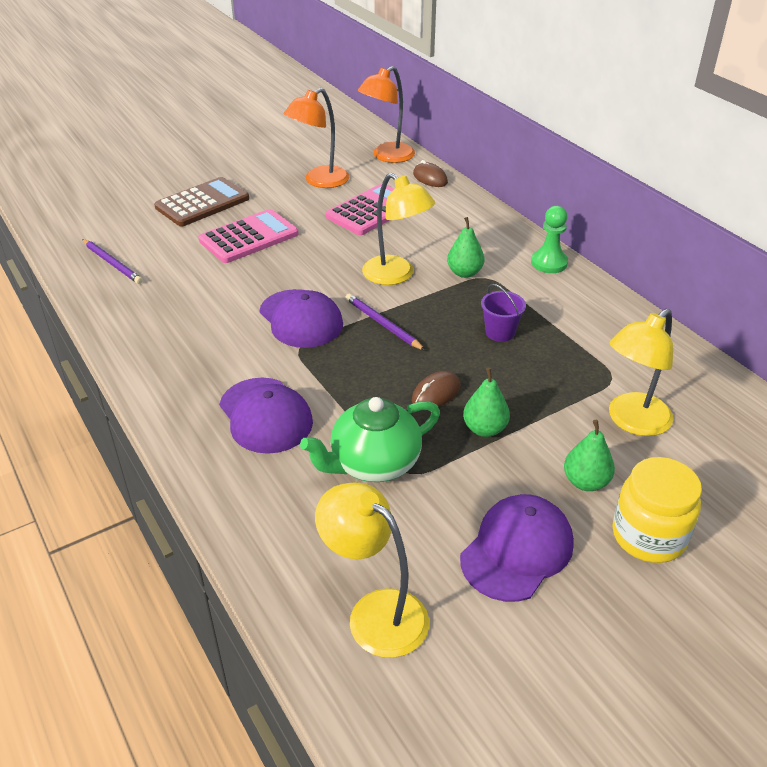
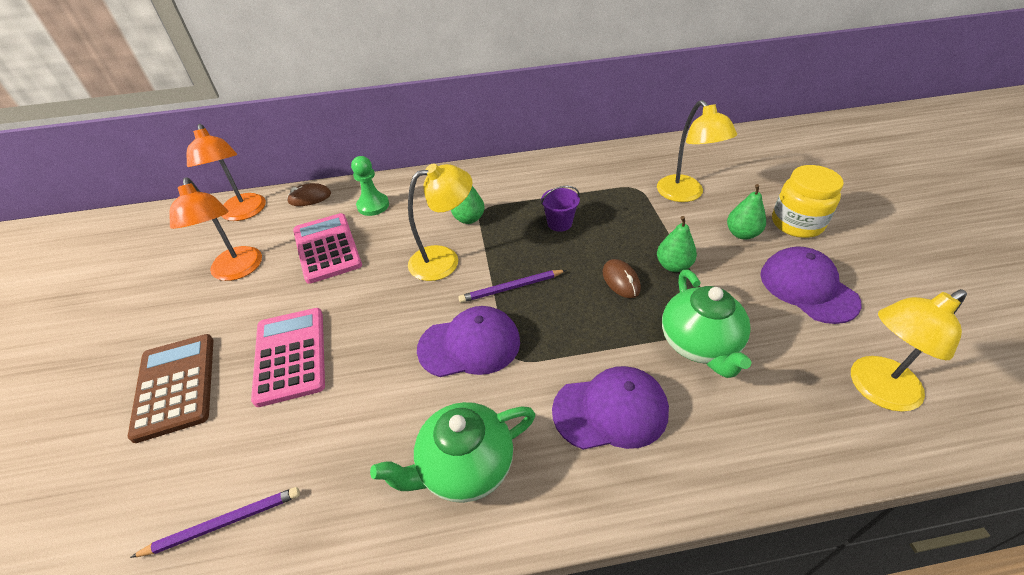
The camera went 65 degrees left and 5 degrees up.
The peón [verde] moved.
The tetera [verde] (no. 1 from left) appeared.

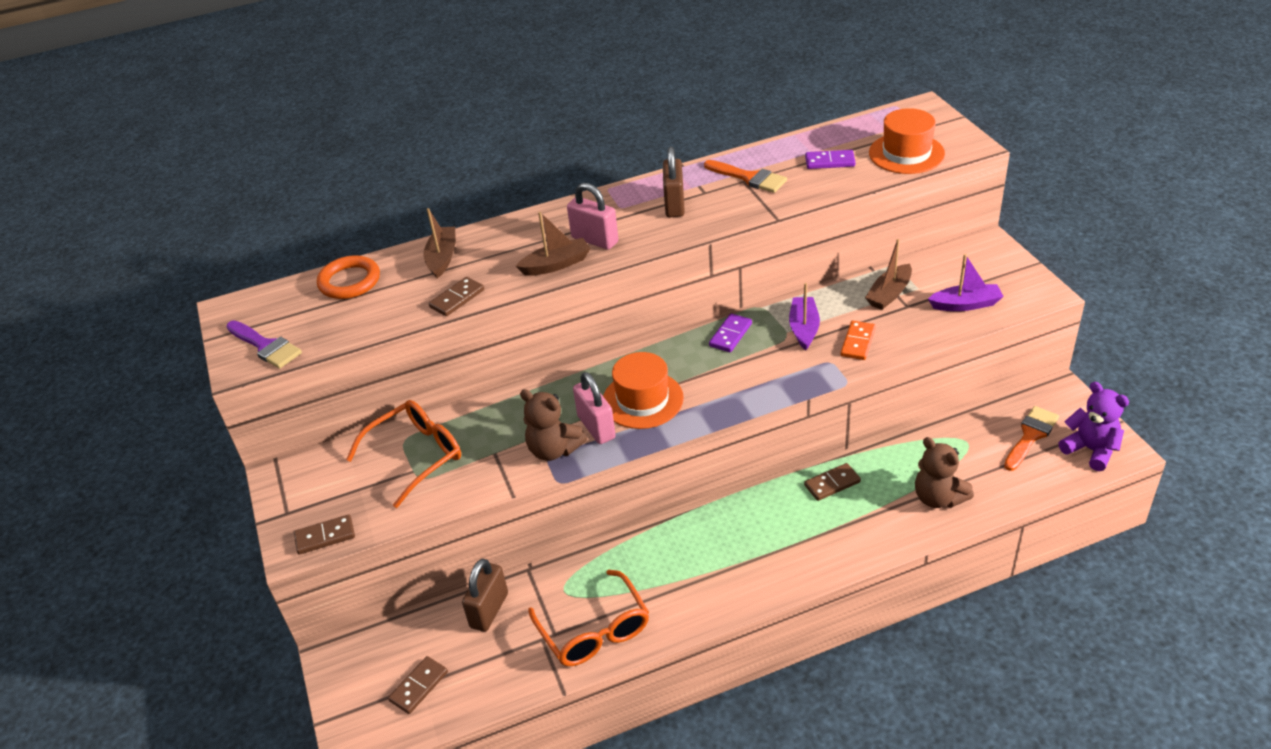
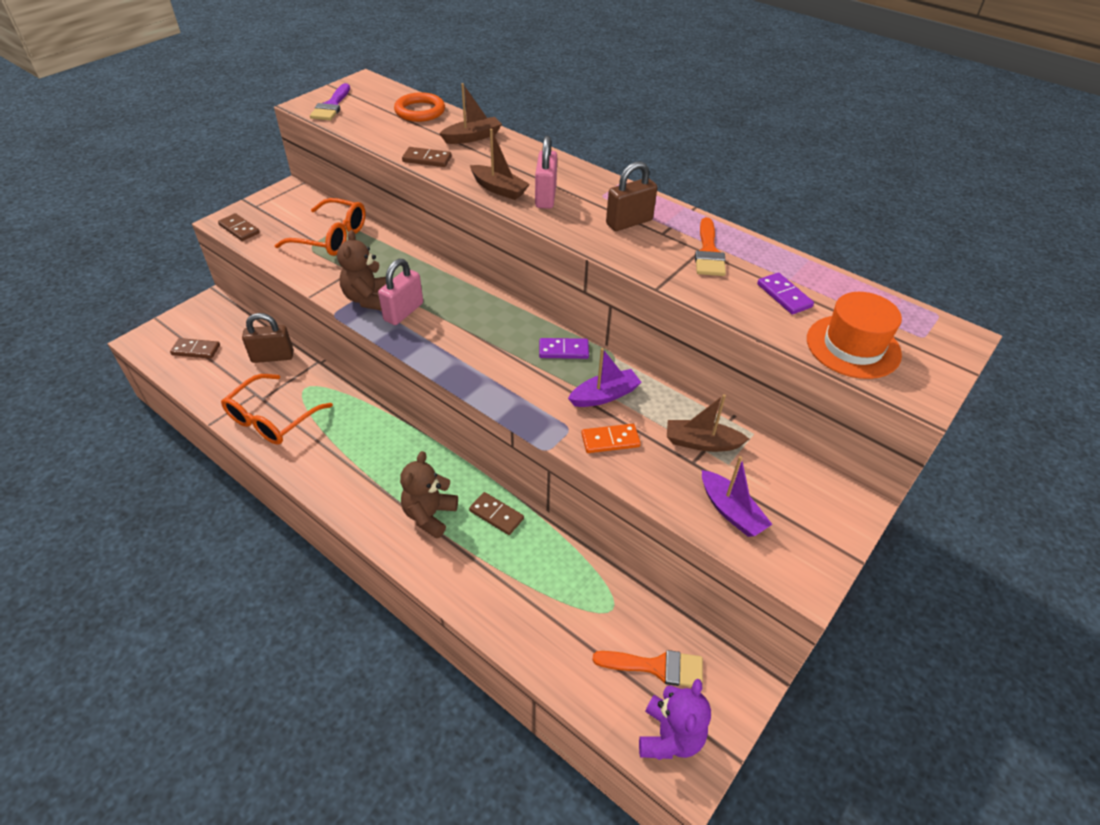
The camera went 55 degrees right and 5 degrees up.
The sombrero [naranja] (no. 1 from left) disappeared.
The osito [marrón] (no. 2 from left) moved.

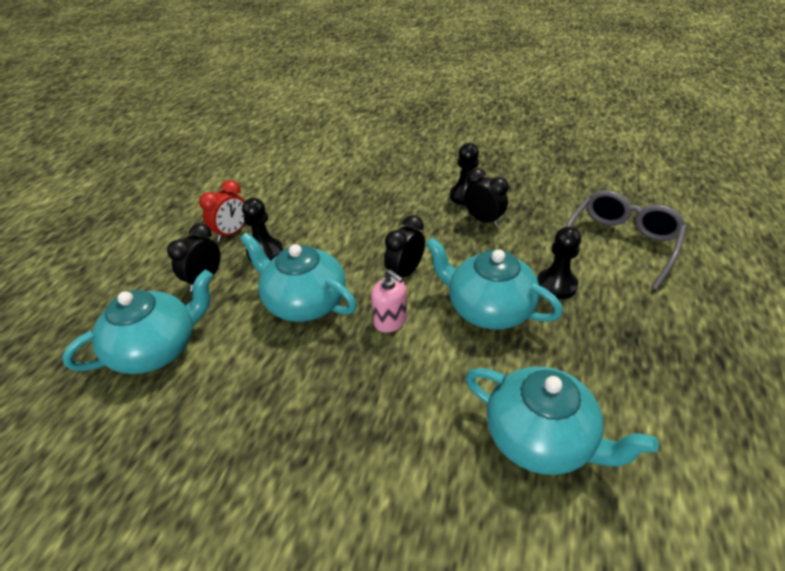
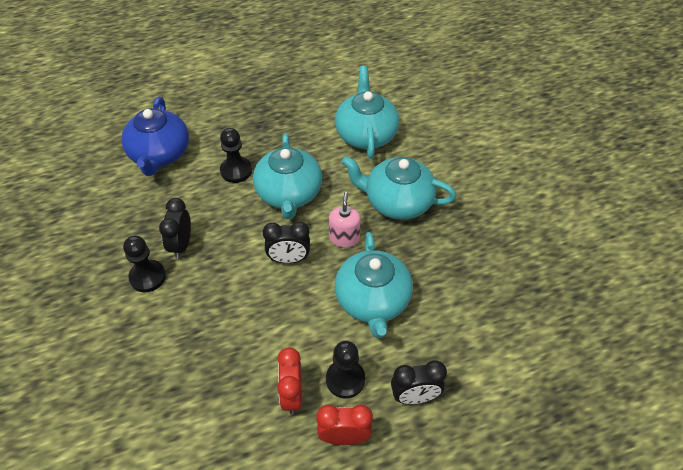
The camera went 130 degrees left and 10 degrees up.
The tetera [turquesa] (no. 1 from left in the first image) moved.
The gafas [gris] was replaced by the tetera [azul].
The despertador [rojo] (no. 1 from left) appeared.

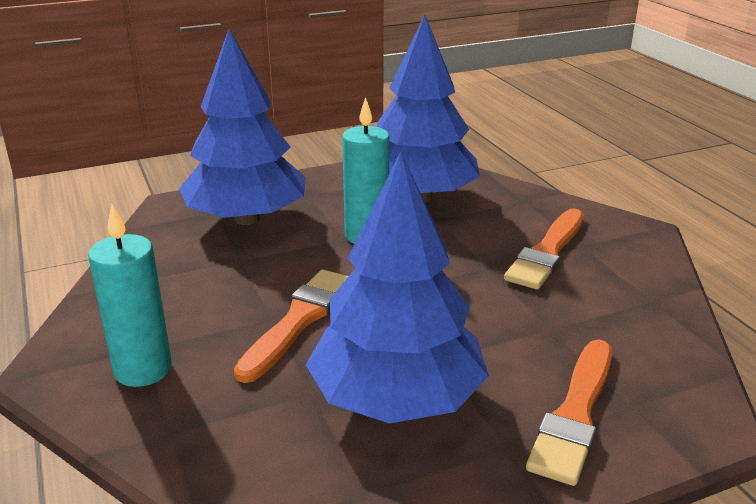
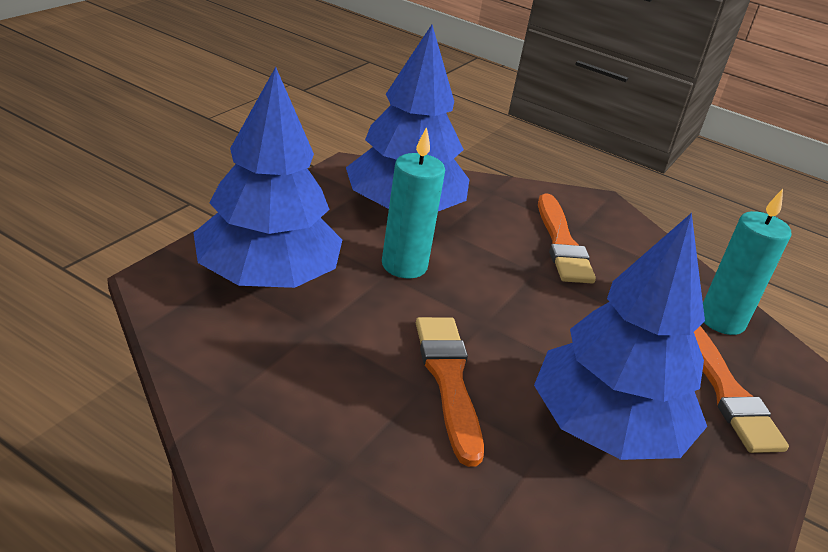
The camera went 40 degrees left and 5 degrees up.
The vela [turquesa] (no. 1 from left in the first image) moved.

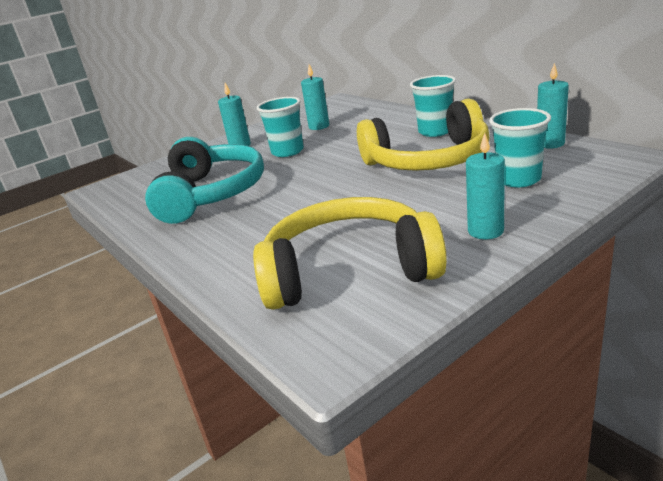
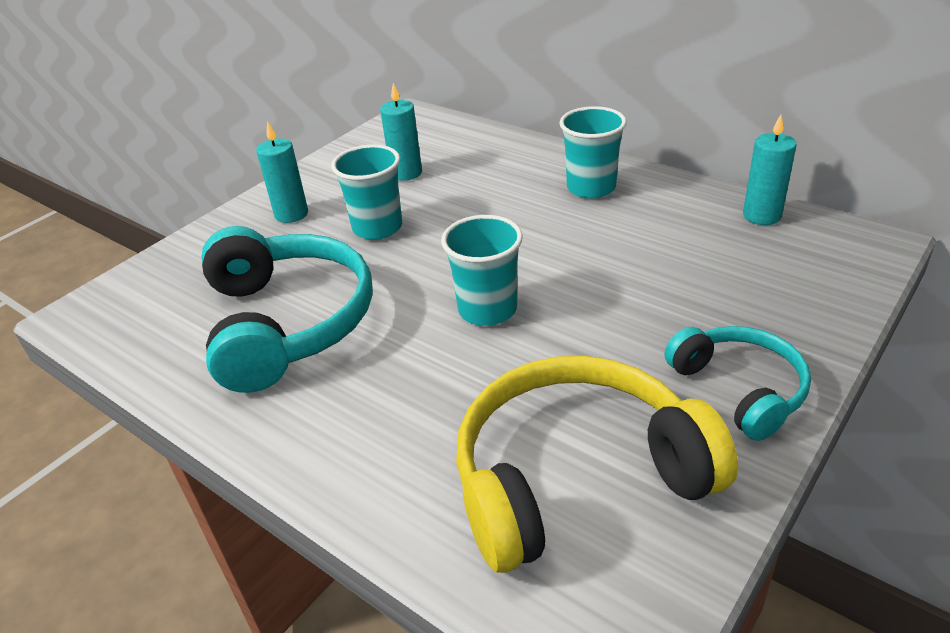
The camera went 15 degrees left and 10 degrees up.
The auriculares [amarillo] (no. 2 from left) disappeared.
The vela [turquesa] (no. 3 from left) was replaced by the auriculares [turquesa] (no. 2 from left).
The vaso [turquesa] (no. 3 from left in the first image) moved.

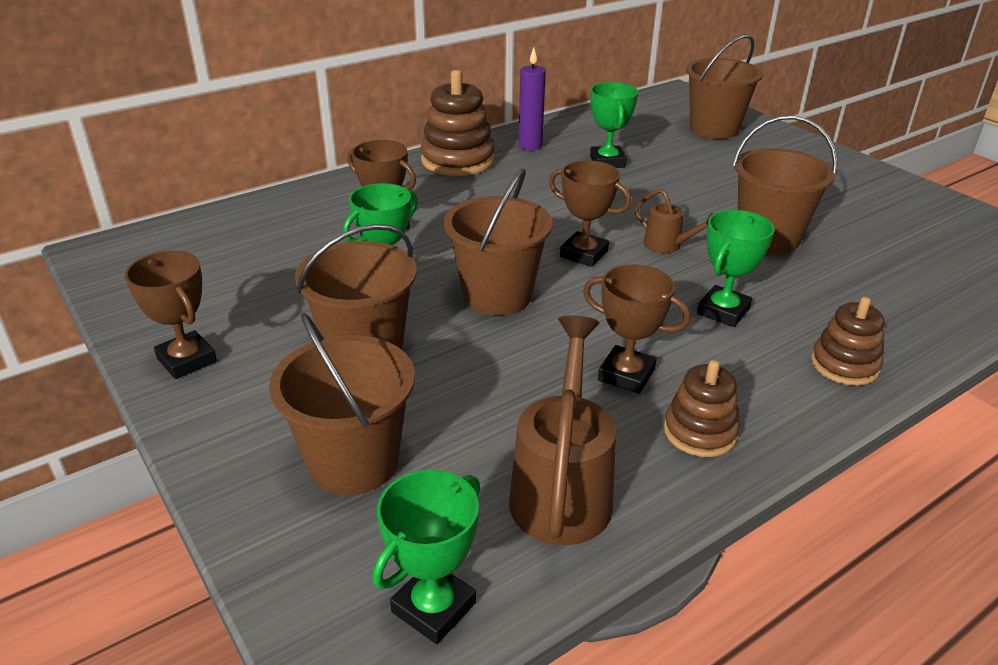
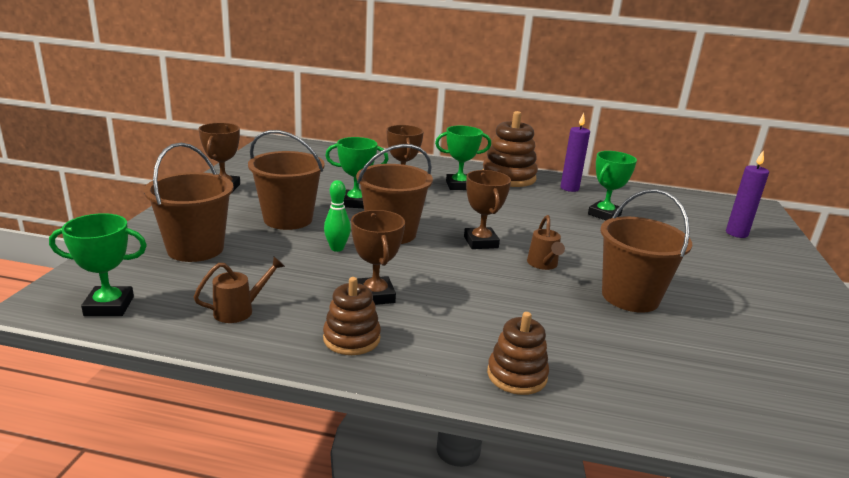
The camera went 45 degrees right and 10 degrees down.
The regadera [marrón] (no. 1 from left) changed to 0.53 times the size.
The balde [marrón] (no. 4 from left) was replaced by the vela [morado] (no. 2 from left).
The trofeo [verde] (no. 4 from left in the first image) moved.
The bolo [verde] appeared.

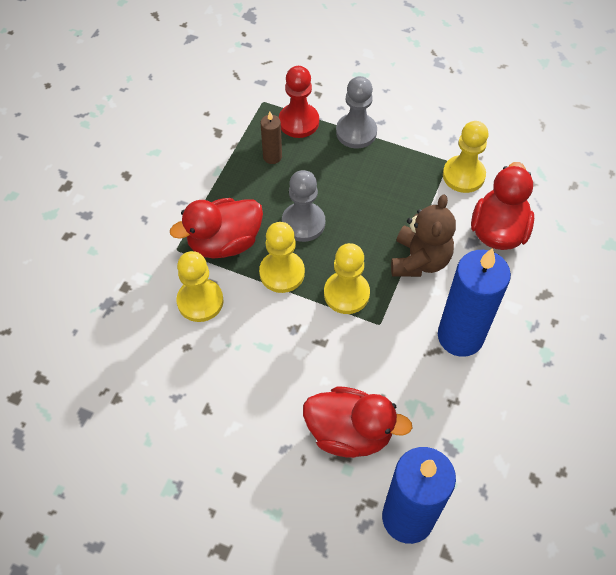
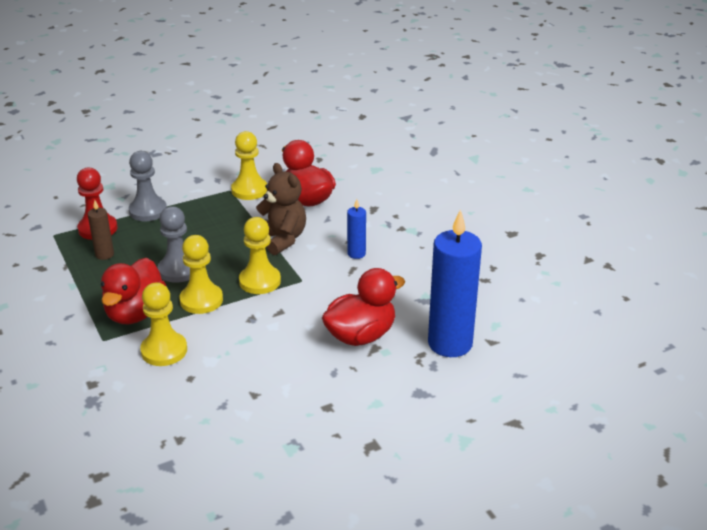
The camera went 50 degrees left and 25 degrees down.
The vela [azul] (no. 2 from left in the first image) changed to 0.47 times the size.

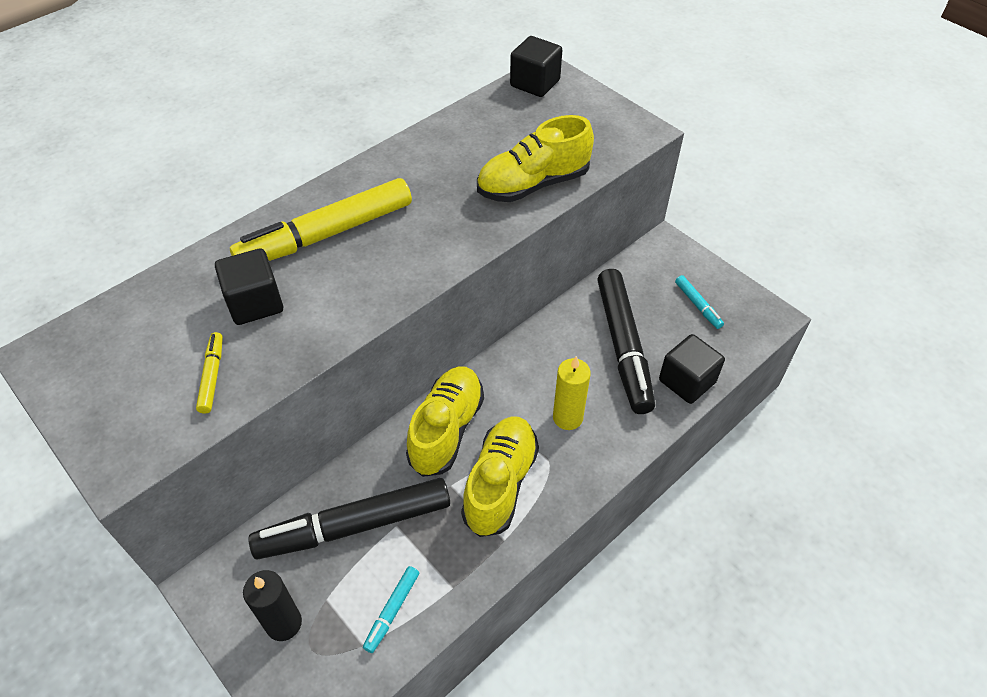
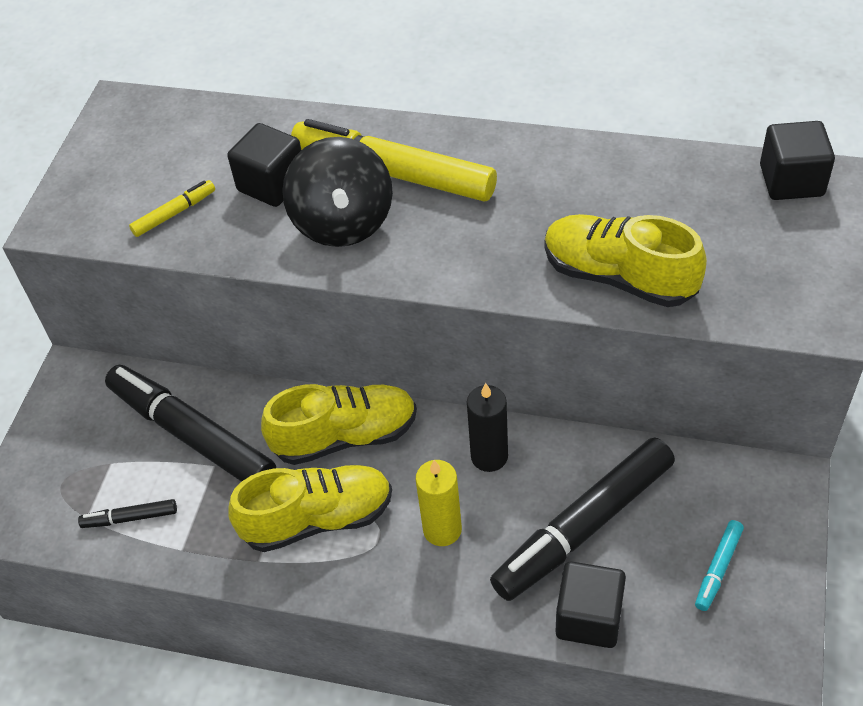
The camera went 60 degrees right and 0 degrees up.
The vela [negro] moved.
The rotulador [turquesa] (no. 1 from left) became the rotulador [negro] (no. 1 from left).
The peonza [negro] appeared.

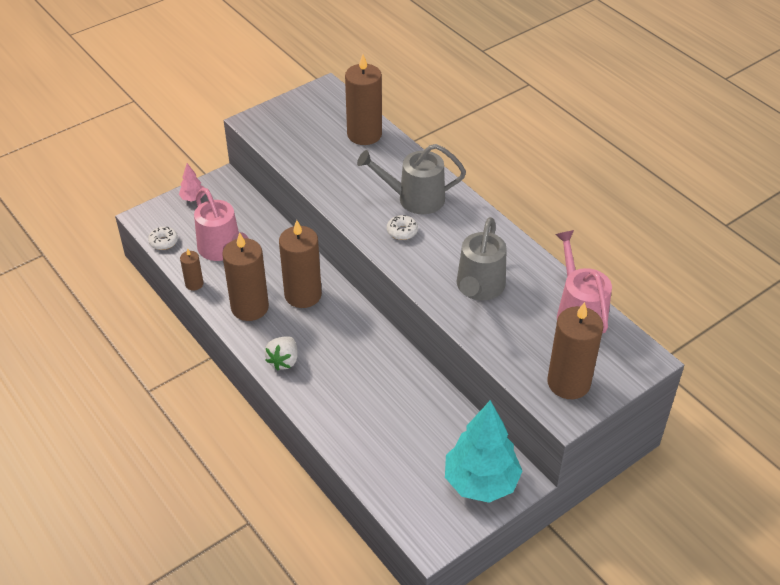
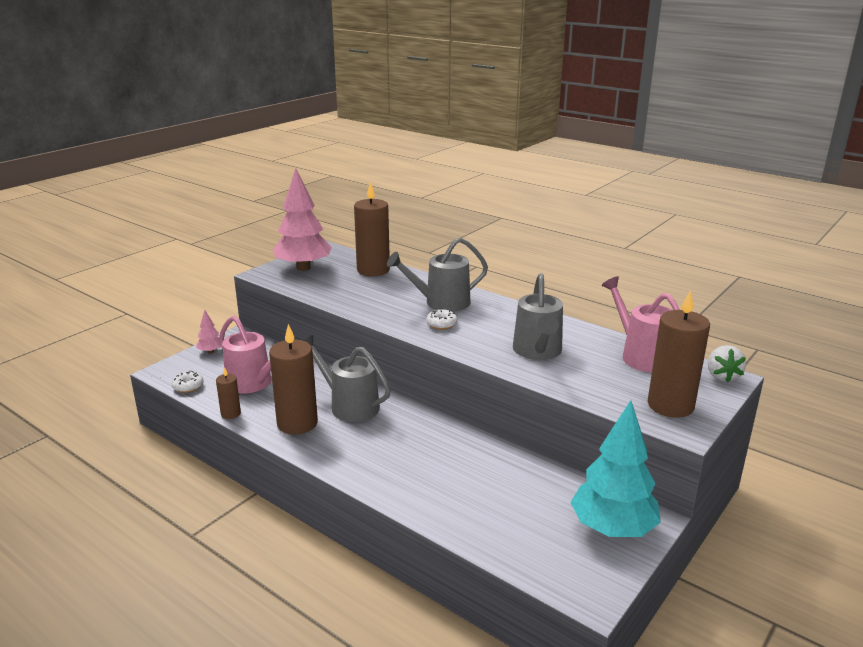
The camera went 15 degrees left and 20 degrees down.
The fresa [blanco] moved.
The vela [marrón] (no. 3 from left) was replaced by the regadera [gris] (no. 1 from left).
The árbol [rosa] (no. 2 from left) appeared.

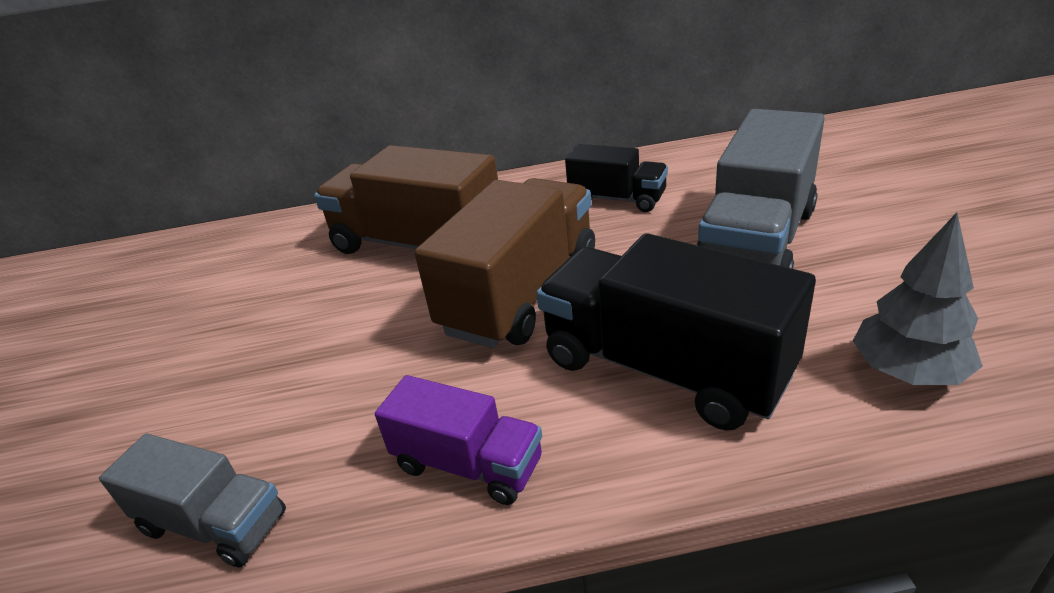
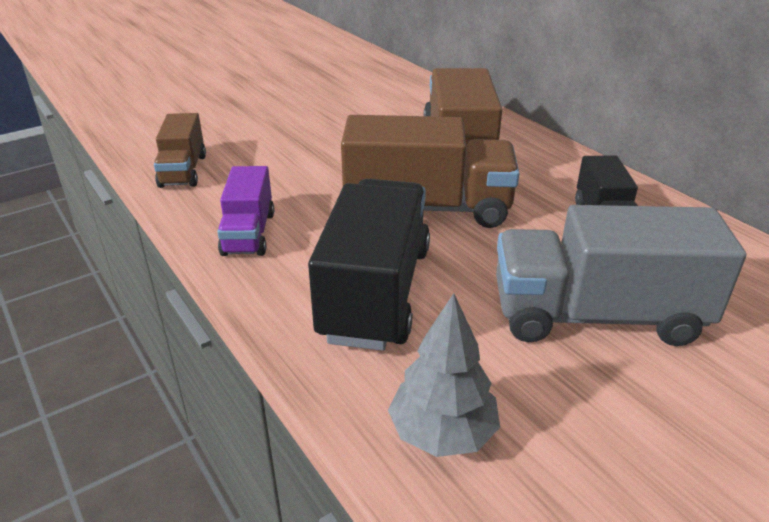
The camera went 60 degrees right and 0 degrees up.
The camión [gris] (no. 1 from left) became the camión [marrón] (no. 1 from left).

